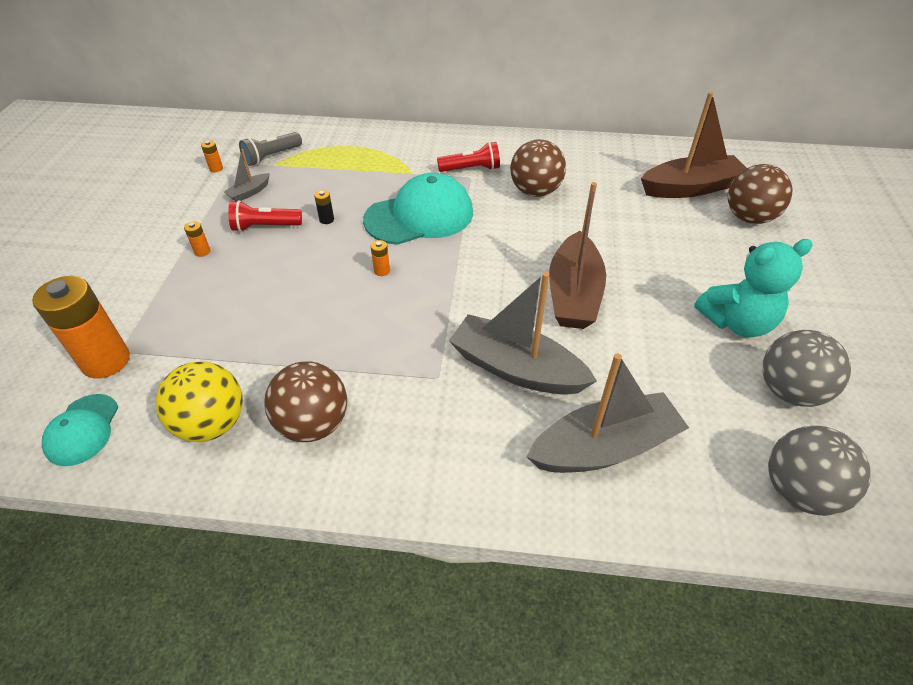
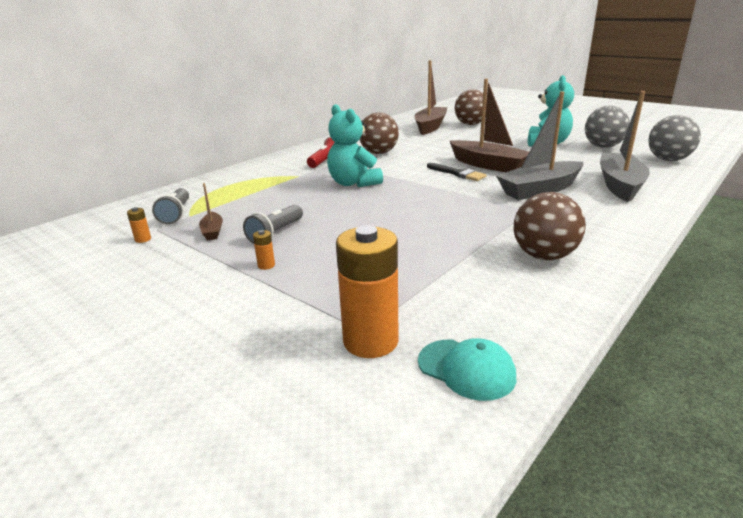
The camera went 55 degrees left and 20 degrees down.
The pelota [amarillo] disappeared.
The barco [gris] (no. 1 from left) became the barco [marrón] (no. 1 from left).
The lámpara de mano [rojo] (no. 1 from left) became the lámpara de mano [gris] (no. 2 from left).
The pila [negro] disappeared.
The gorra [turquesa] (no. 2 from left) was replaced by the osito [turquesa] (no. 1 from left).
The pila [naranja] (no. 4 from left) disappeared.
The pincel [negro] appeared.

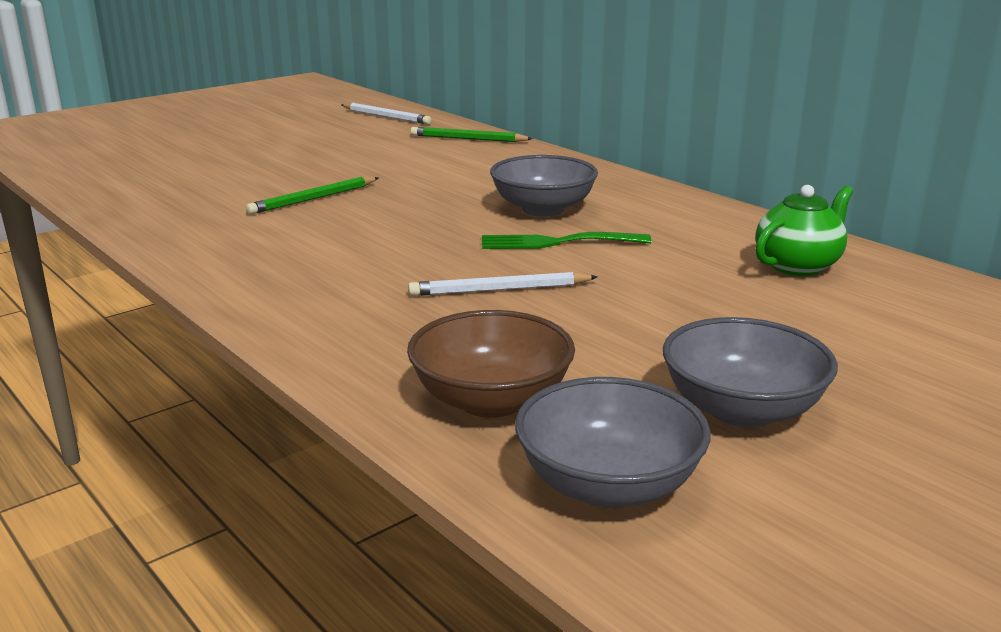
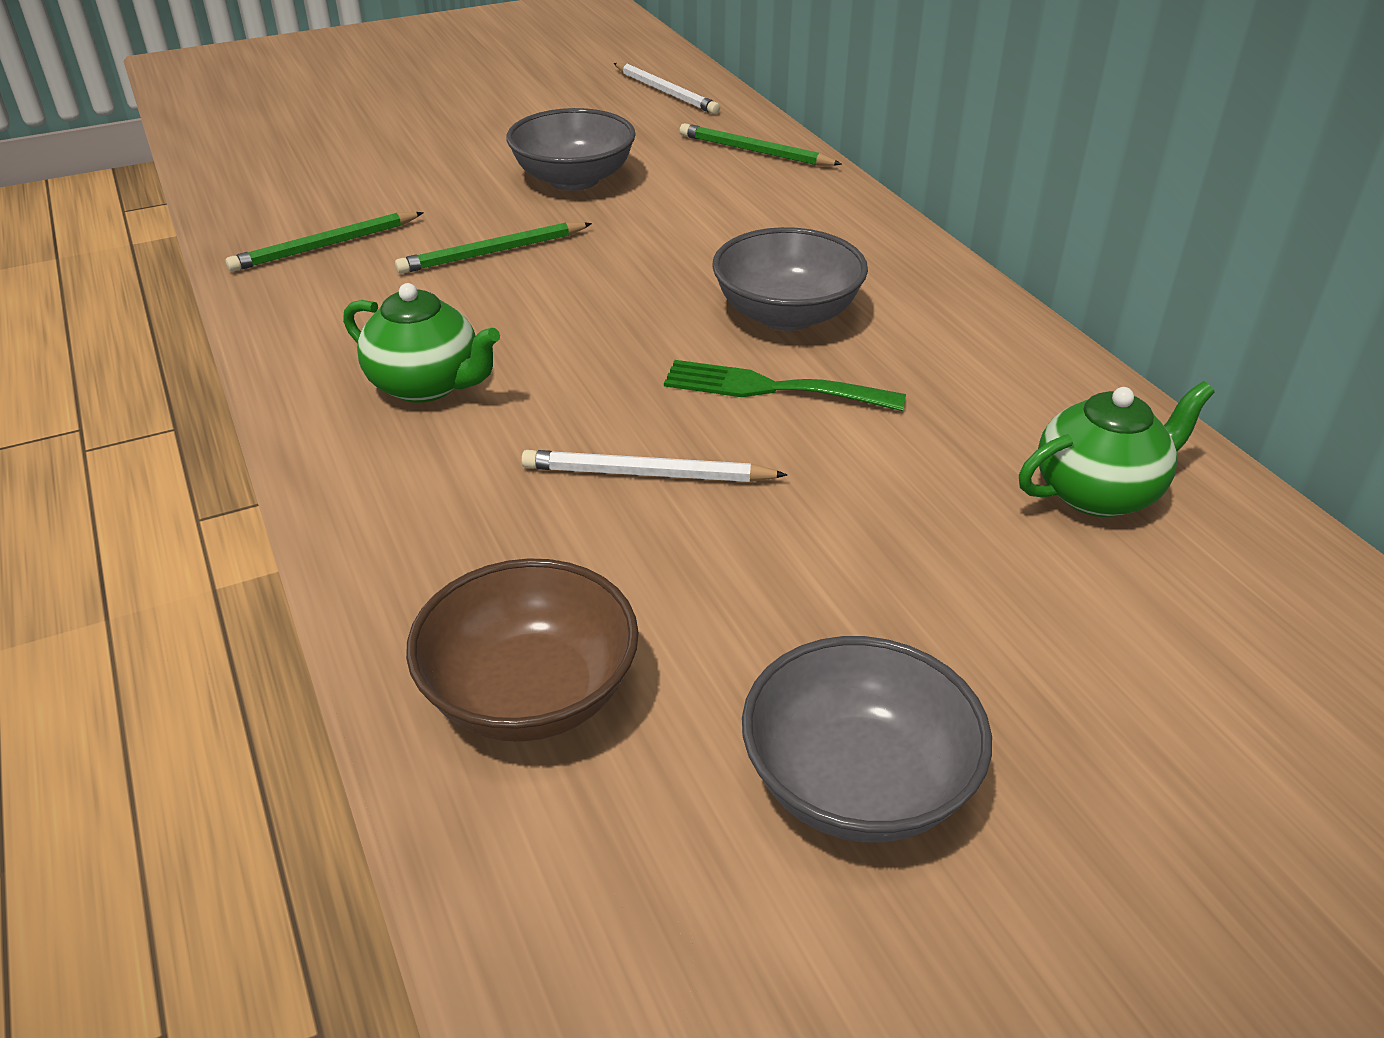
The camera went 15 degrees right and 15 degrees up.
The cuenco [gris] (no. 2 from left in the first image) moved.
The lápiz [verde] (no. 1 from left) appeared.
The tetera [verde] (no. 1 from left) appeared.

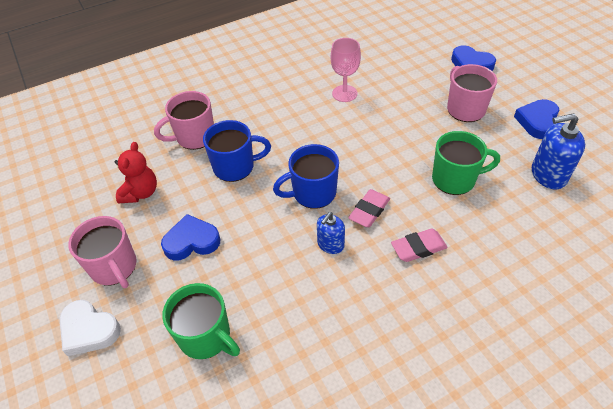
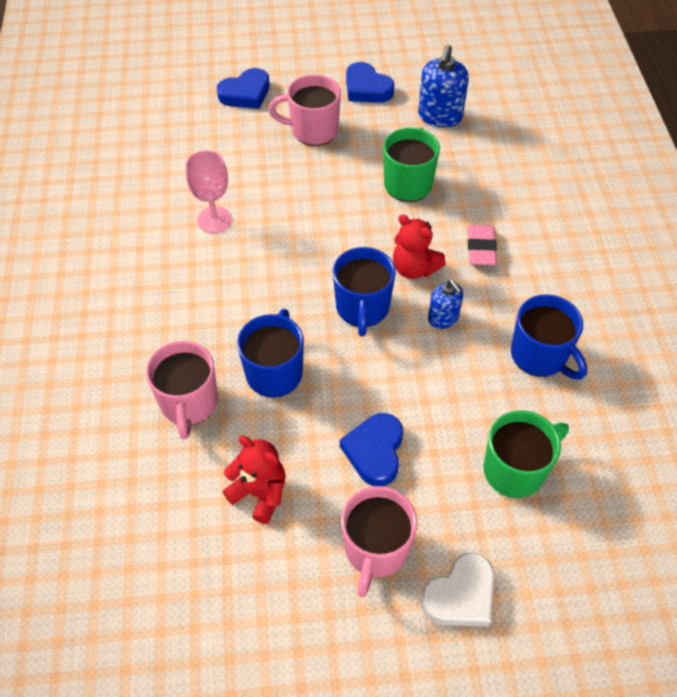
The camera went 70 degrees left and 5 degrees up.
The taza [rosa] (no. 1 from left in the first image) turned 120 degrees clockwise.
The goma de borrar [rosa] (no. 1 from left) was replaced by the osito [rojo] (no. 2 from left).
The taza [azul] (no. 3 from left) appeared.

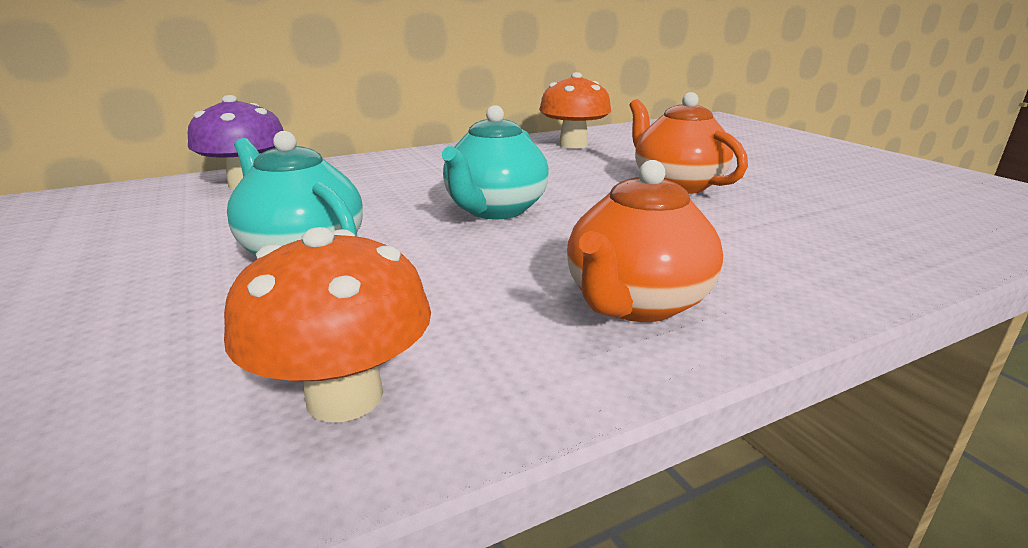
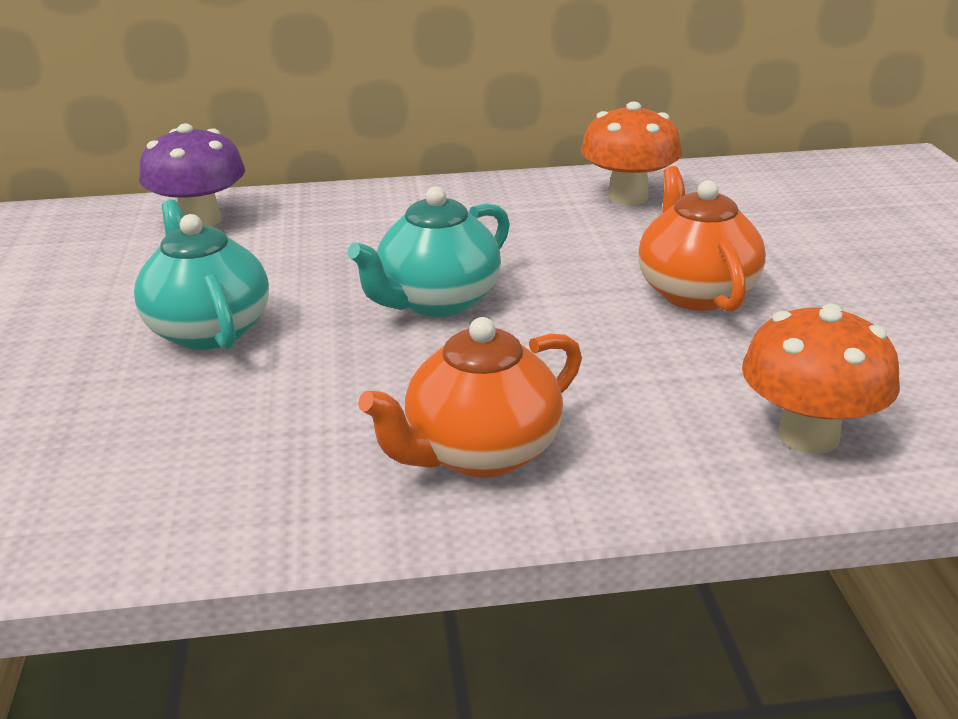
The camera went 20 degrees right and 5 degrees up.
The seta [naranja] (no. 1 from left in the first image) moved.

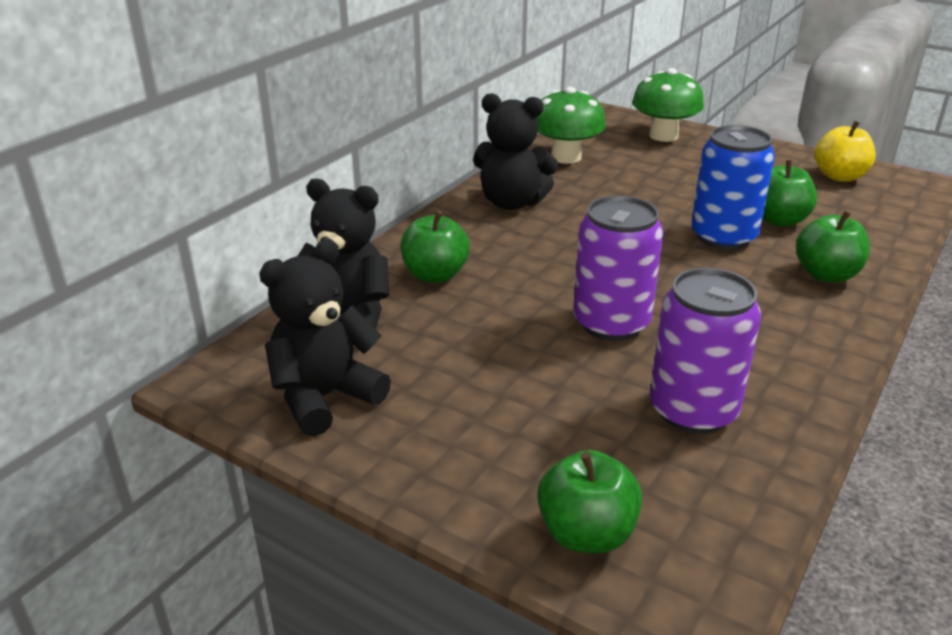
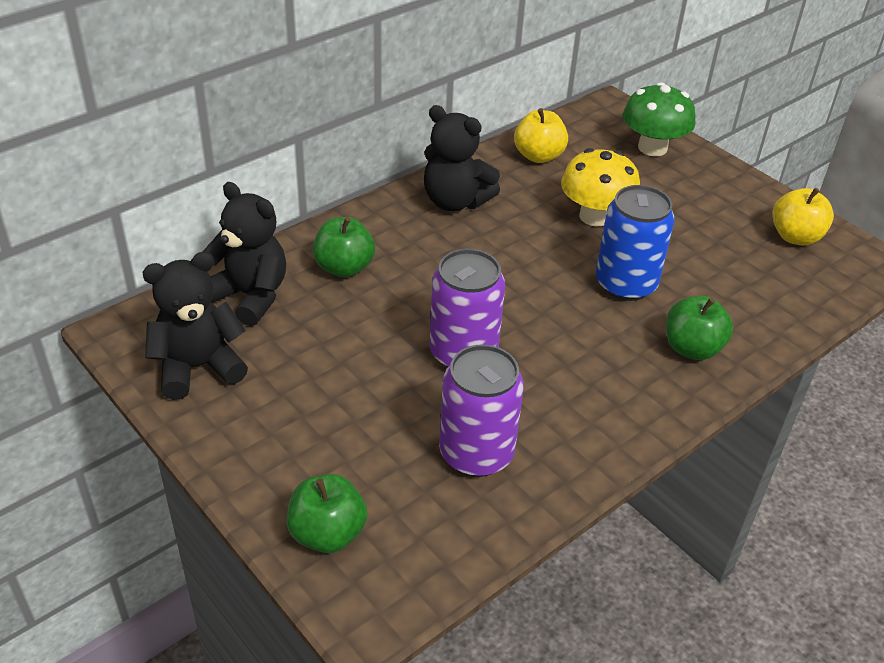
The camera went 15 degrees right and 10 degrees up.
The seta [verde] (no. 1 from left) was replaced by the manzana [amarillo] (no. 1 from left).
The manzana [verde] (no. 3 from left) disappeared.
The seta [amarillo] appeared.

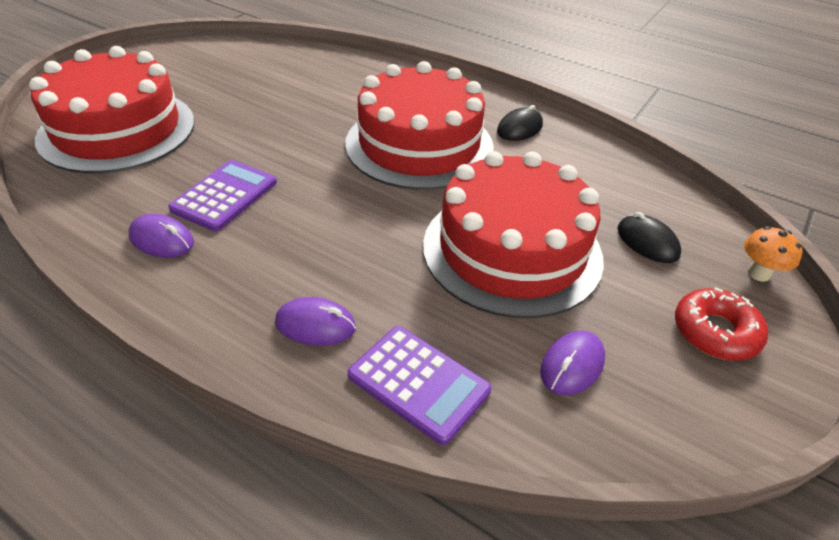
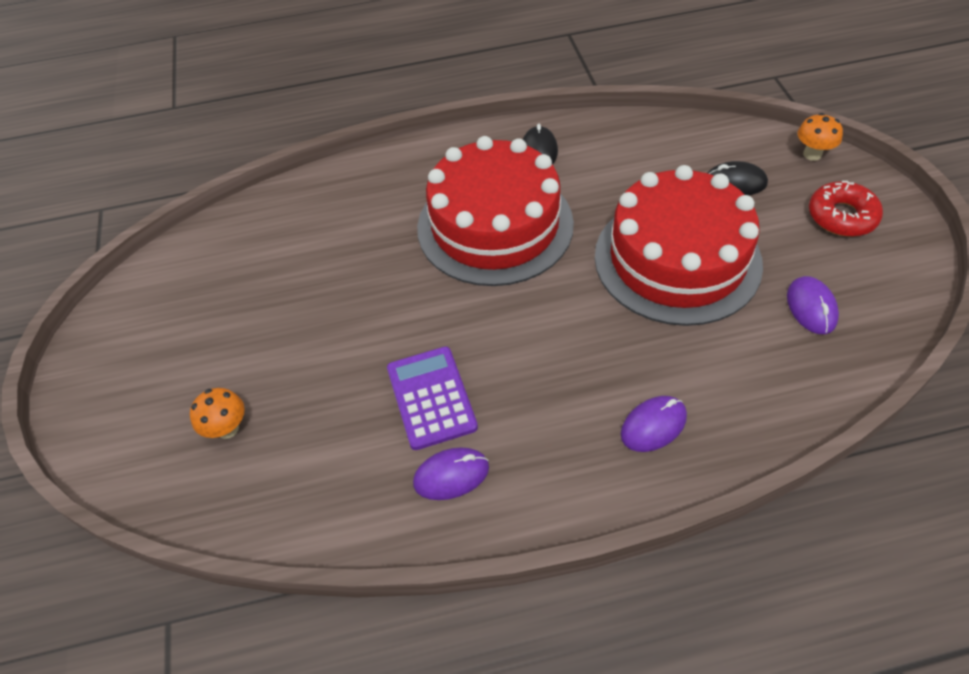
The camera went 40 degrees left and 10 degrees up.
The tarta [rojo] (no. 1 from left) was replaced by the seta [naranja] (no. 1 from left).
The calculadora [morado] (no. 2 from left) disappeared.

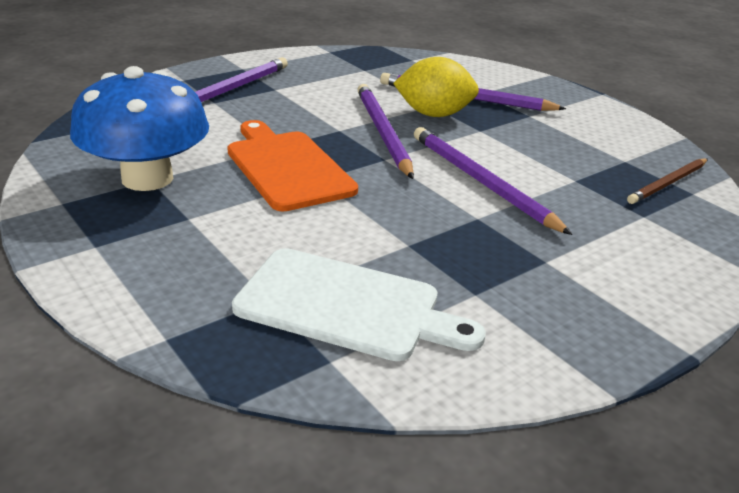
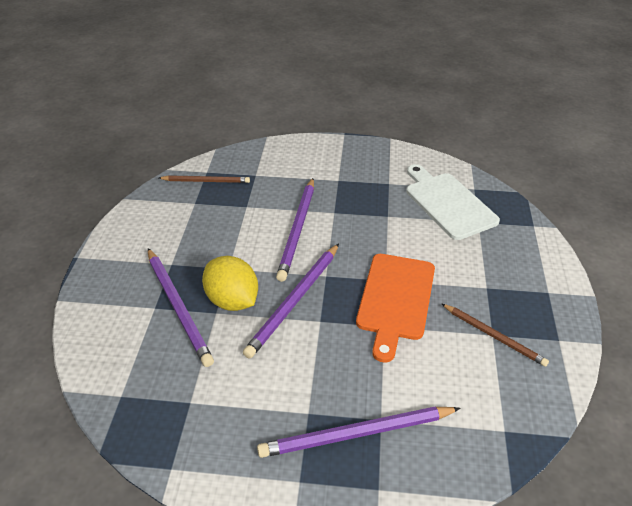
The camera went 135 degrees left and 10 degrees up.
The seta [azul] was replaced by the lápiz [marrón] (no. 2 from left).

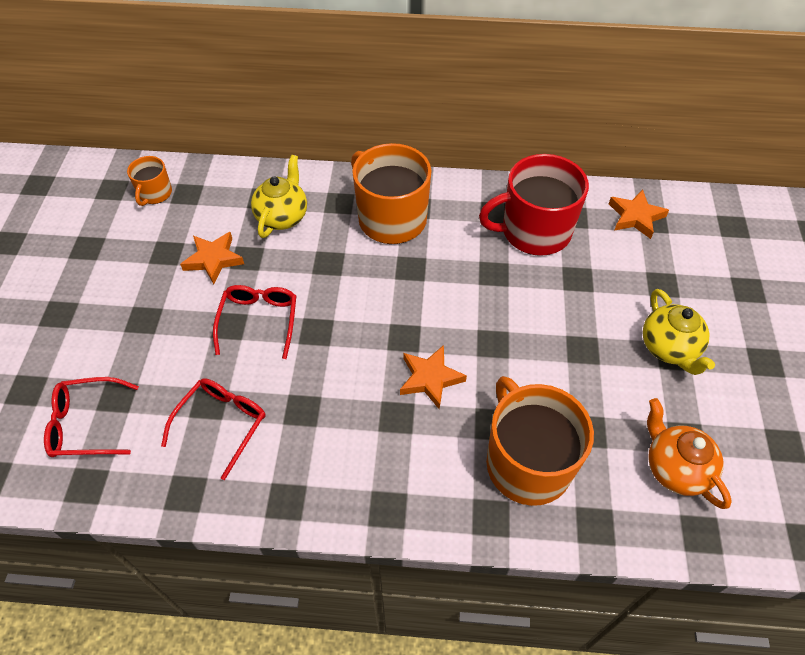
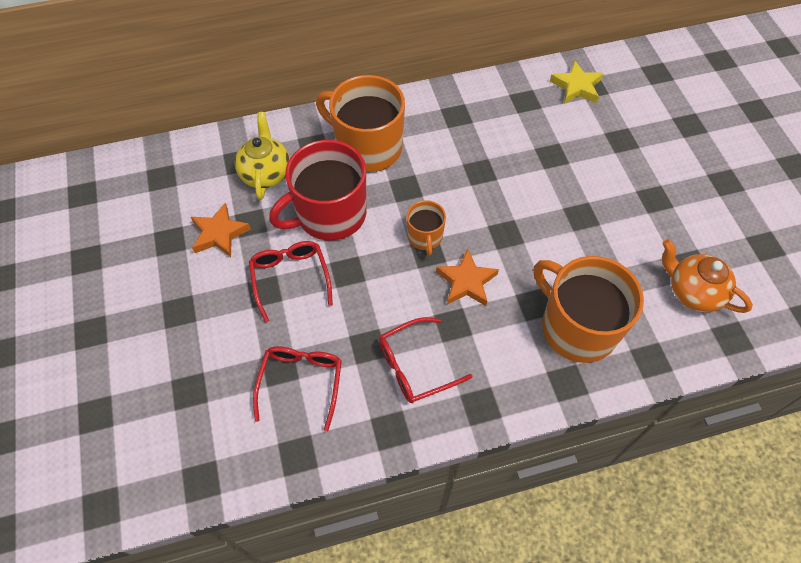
The camera went 20 degrees left and 5 degrees up.
The gafas [rojo] (no. 1 from left in the first image) moved.
The taza [naranja] (no. 1 from left in the first image) moved.
The taza [rojo] moved.
The estrella [naranja] (no. 3 from left) became the estrella [amarillo].
The tetera [amarillo] (no. 2 from left) disappeared.

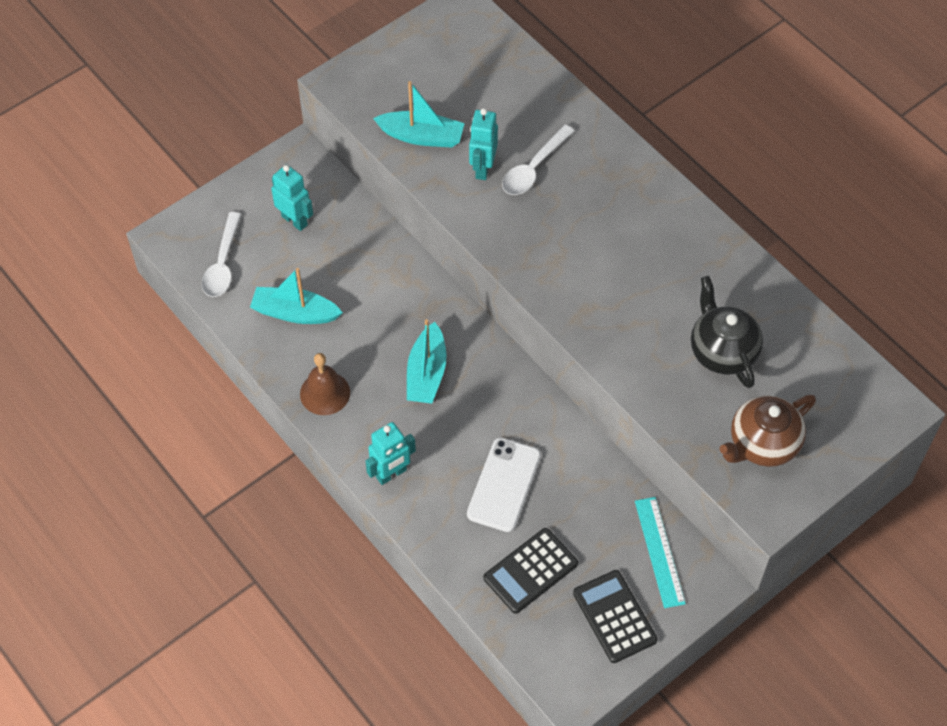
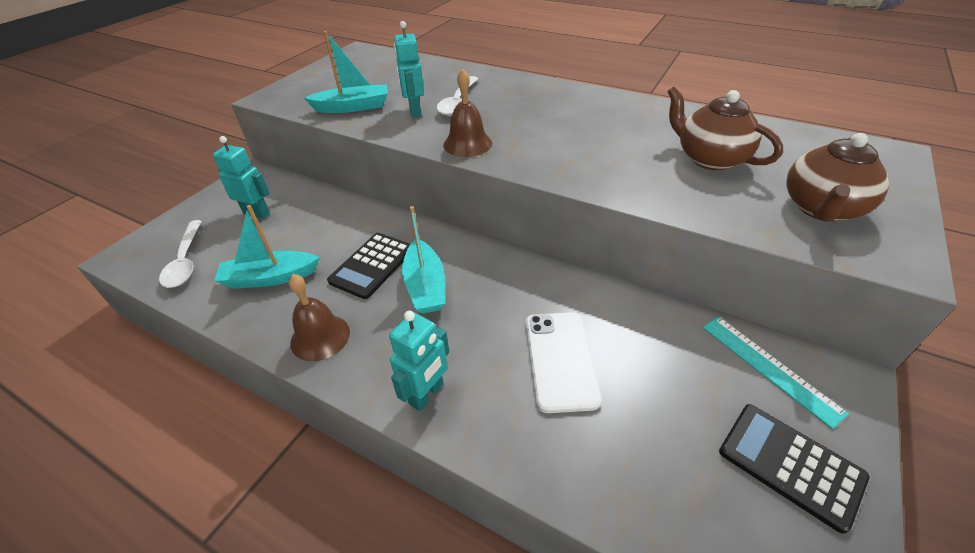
The camera went 20 degrees left and 15 degrees down.
The calculadora [negro] (no. 1 from left) moved.
The tetera [negro] became the tetera [marrón] (no. 1 from left).
The campana [marrón] (no. 2 from left) appeared.

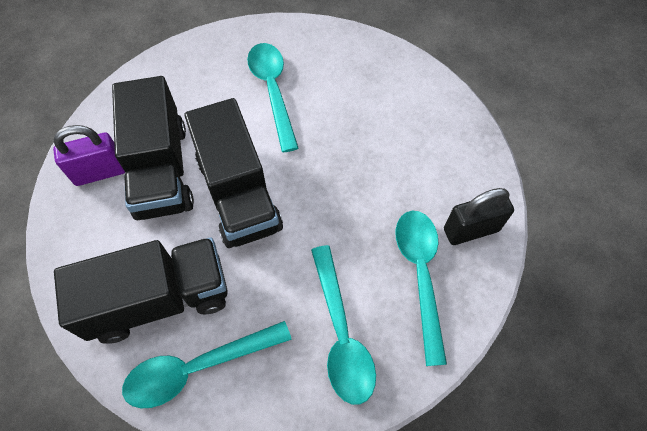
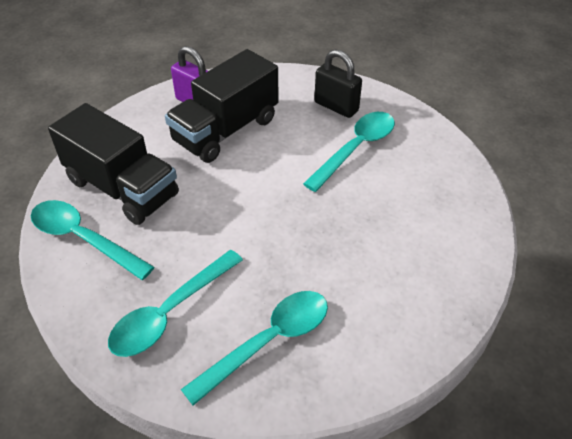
The camera went 55 degrees right and 15 degrees down.
The camión [negro] (no. 3 from left) disappeared.
The candado [negro] moved.

